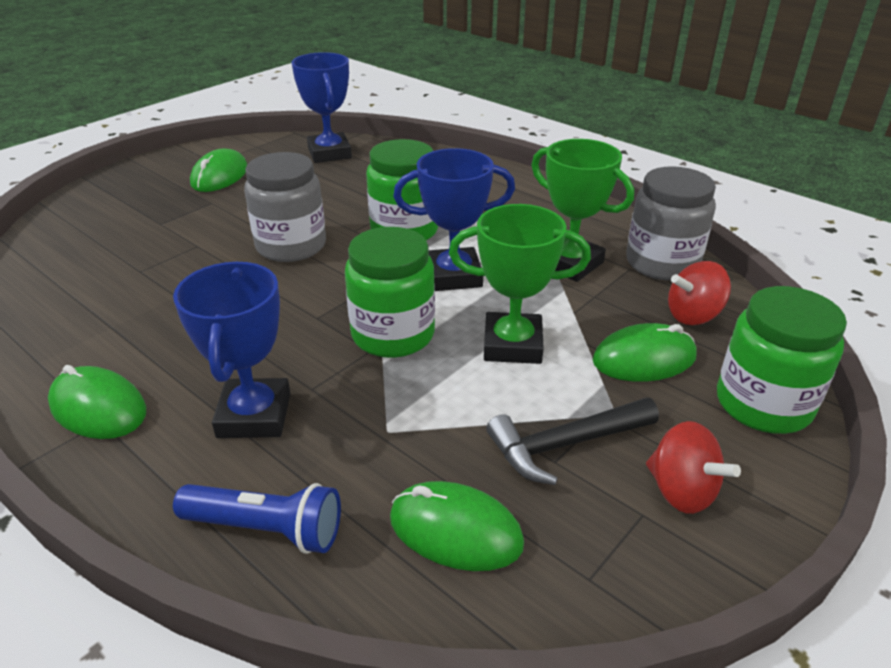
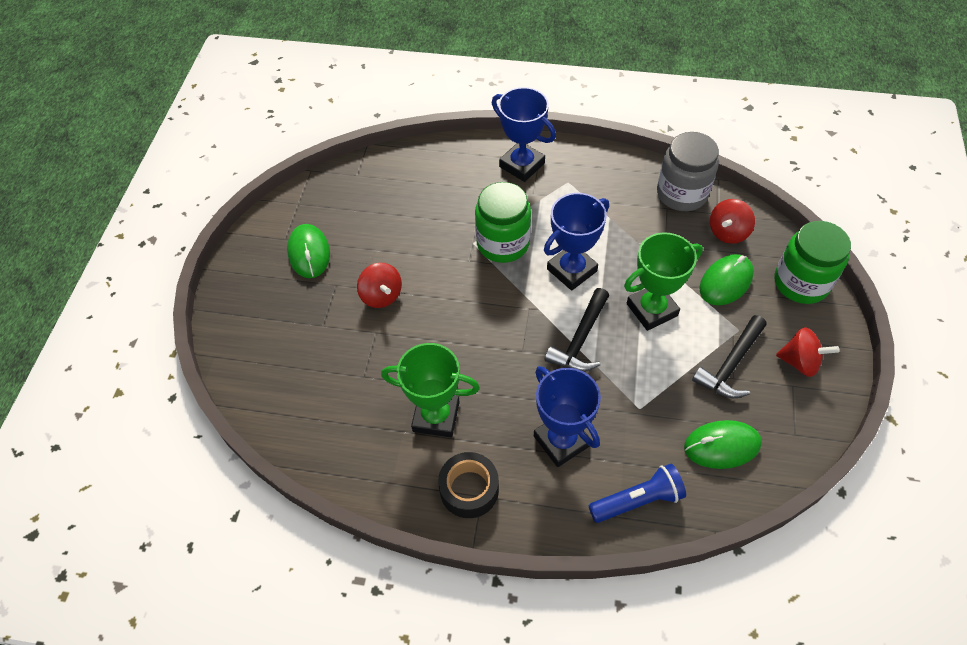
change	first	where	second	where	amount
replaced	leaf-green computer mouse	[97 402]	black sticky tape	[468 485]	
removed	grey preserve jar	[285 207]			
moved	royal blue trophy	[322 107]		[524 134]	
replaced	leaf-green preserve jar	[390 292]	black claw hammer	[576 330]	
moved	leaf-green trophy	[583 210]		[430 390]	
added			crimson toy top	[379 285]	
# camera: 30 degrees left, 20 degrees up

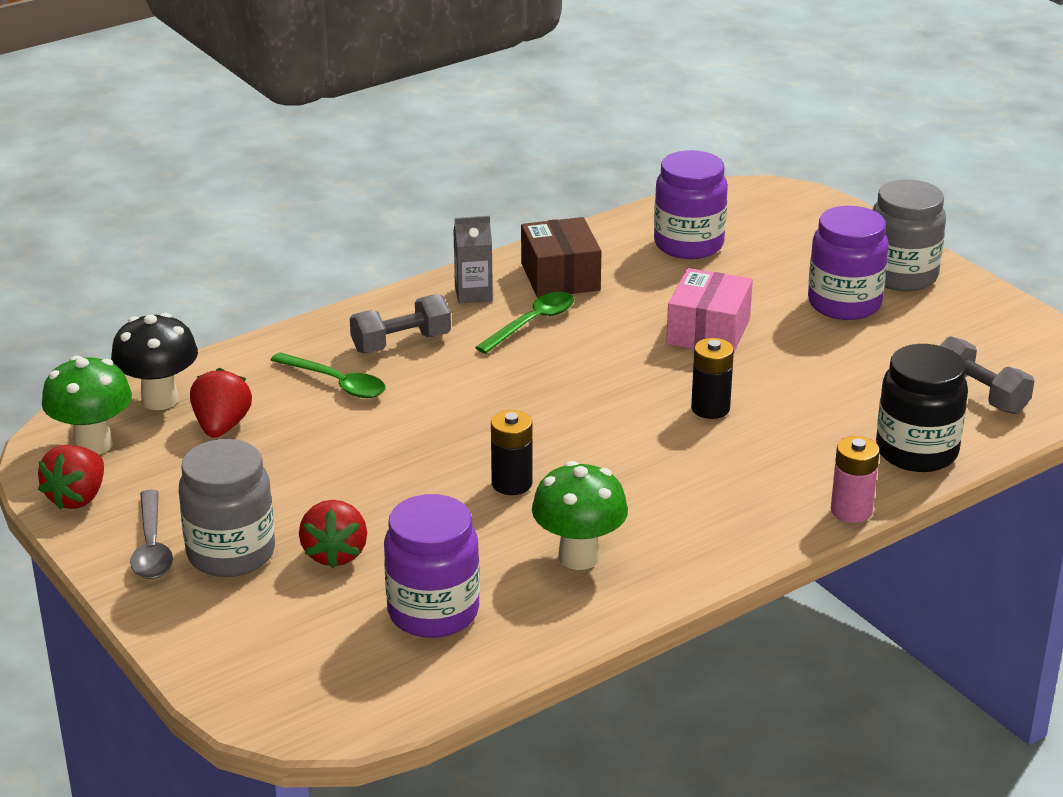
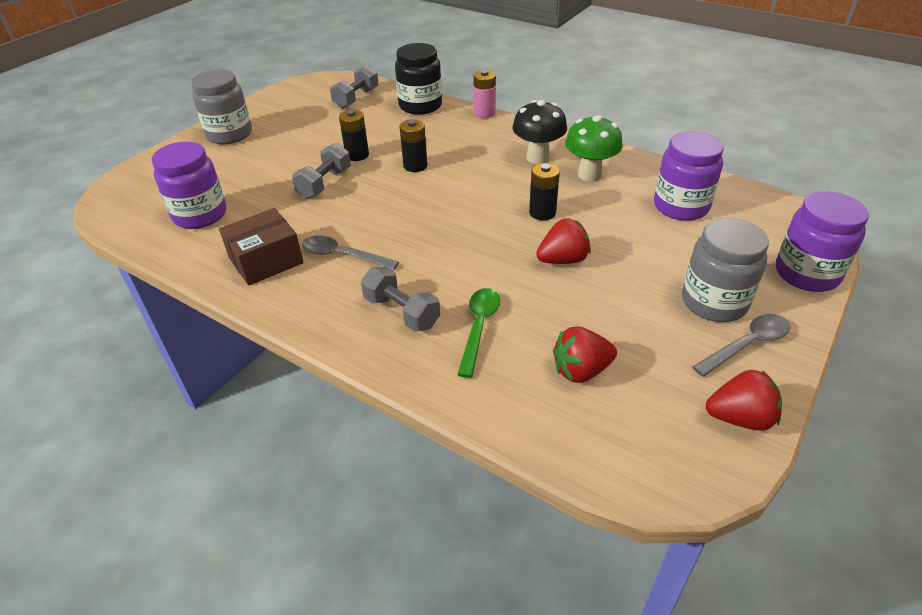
change	first	where	second	where	amount
removed	leaf-green fungus	[87 405]			
moved	black fungus	[154 361]		[539 132]	
moved	crimson berry	[333 534]		[563 241]	
removed	grey carton	[473 260]			
recoloured	leaf-green spoon	[524 323]	grey spoon	[350 253]	
replaced	rose-pink parcel	[709 310]	grey dumbbell	[321 171]	
moved	purple preserve jar	[848 263]		[822 241]	
added			black power cell	[354 135]	
# camera: 110 degrees left, 10 degrees up

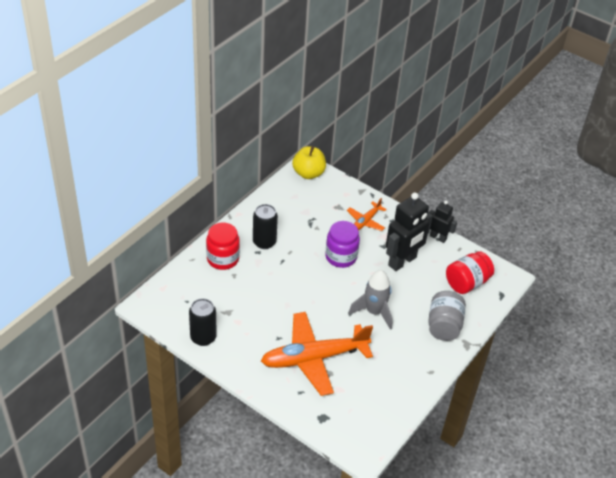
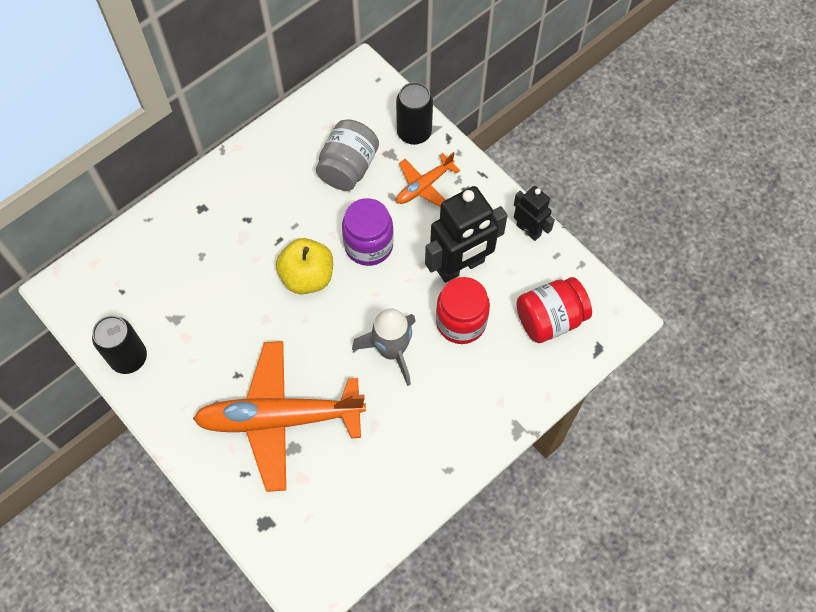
change	first	where	second	where	amount
moved	crimson preserve jar	[223 246]		[463 310]	
moved	black tin	[265 226]		[414 113]	
moved	yellow apple	[309 162]		[304 266]	
moved	grey preserve jar	[447 316]		[347 155]	
# camera: 15 degrees right, 20 degrees up

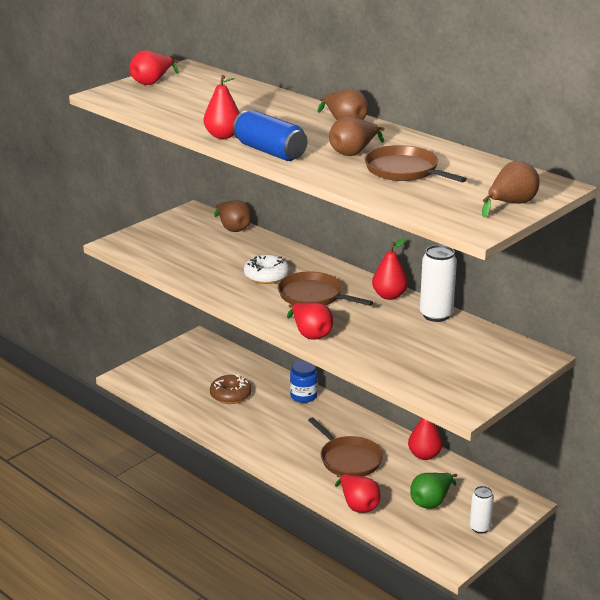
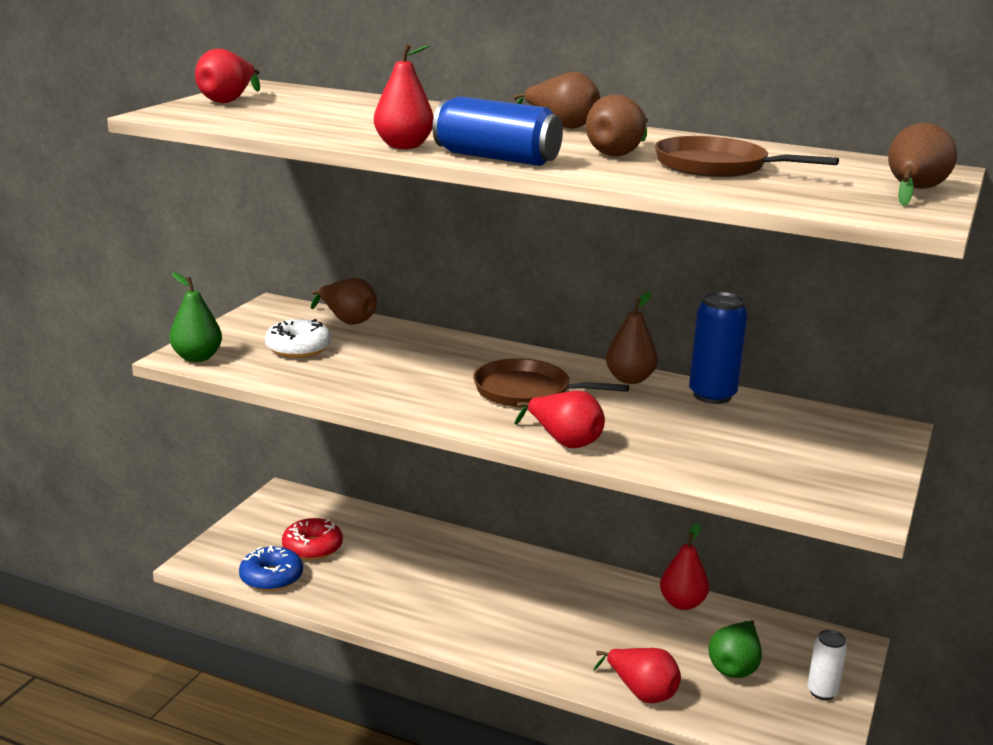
change	first	where	second	where	amount
removed	brown glazed donut	[231 389]			
moved	snow-white glazed donut	[266 269]		[298 338]	
removed	royal blue preserve jar	[304 381]			
removed	brown frying pan	[345 447]			
recoloured	crimson pear fruit	[390 269]	brown pear fruit	[632 338]	
recoloured	snow-white tin	[438 283]	royal blue tin	[718 348]	
added			leaf-green pear fruit	[196 317]	
added			royal blue glazed donut	[271 568]	
added			crimson glazed donut	[312 539]	
# camera: 20 degrees left, 5 degrees down

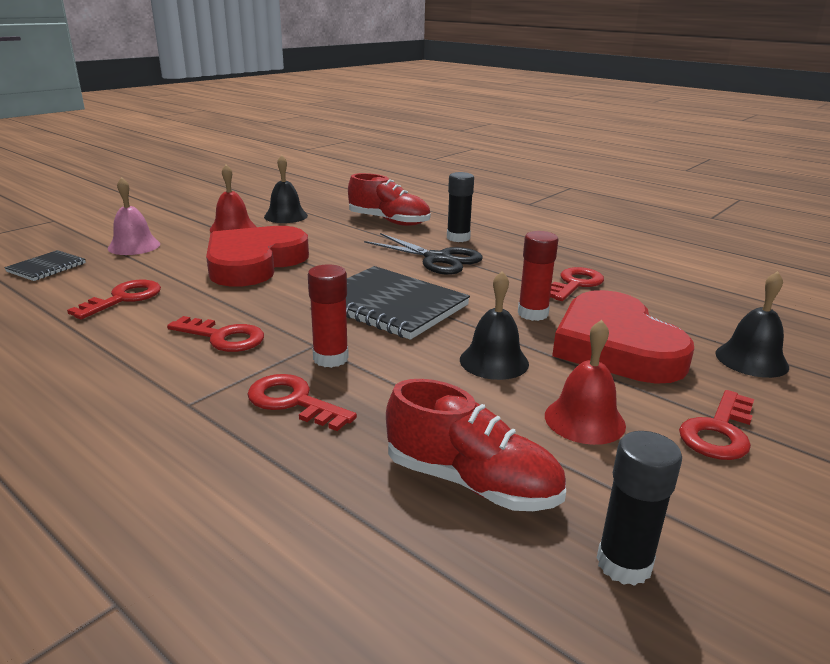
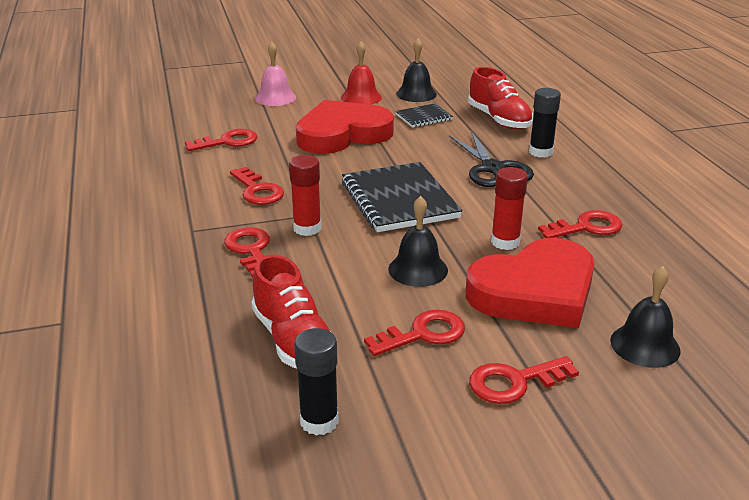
change	first	where	second	where	amount
moved	black exercise book	[45 265]		[424 115]	
replaced	crimson hand bell	[585 382]	crimson key	[414 333]	
turned	crimson heart	[623 337]		[530 283]	135 degrees counterclockwise
# camera: 35 degrees right, 5 degrees up

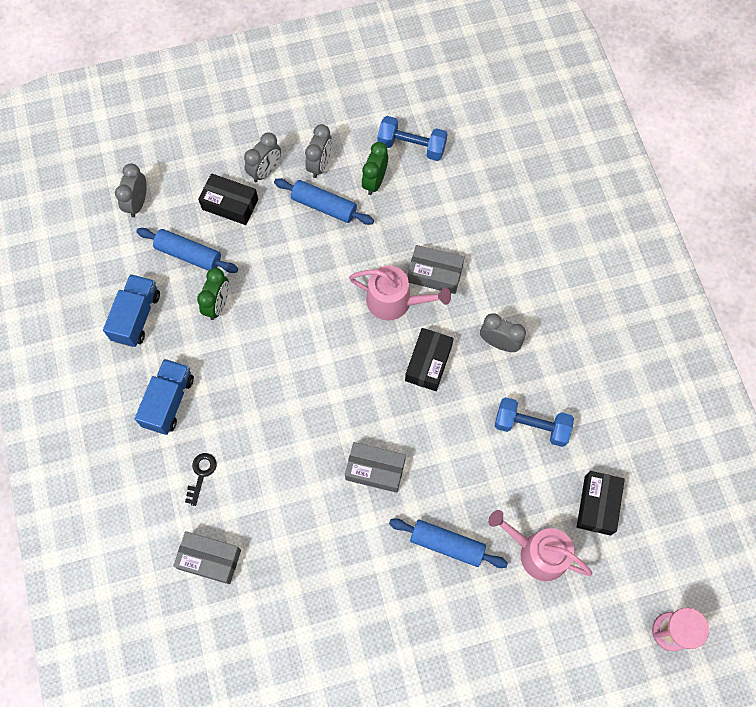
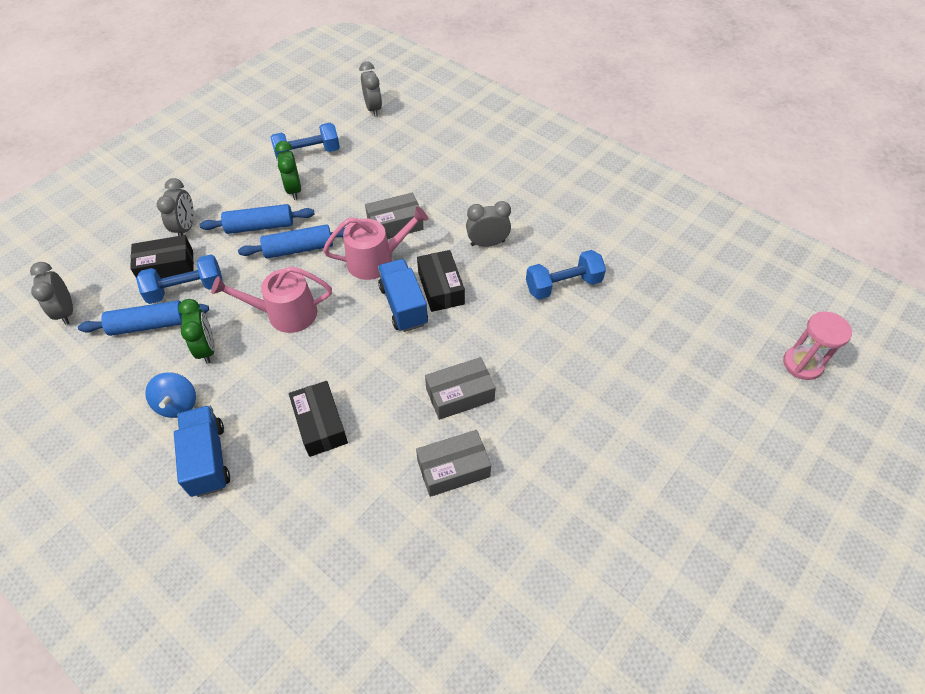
change	first	where	second	where	amount
moved	royal blue truck	[131 310]		[403 295]	
moved	grey parcel	[207 557]		[453 463]	
removed	black key	[201 479]			
moved	grey alarm clock	[318 151]		[370 89]	
moved	royal blue dough roller	[448 543]		[292 241]	
moved	rose-pink sprinkling can	[540 545]		[271 299]	
moved	black parcel	[601 503]		[318 419]	
added			royal blue dumbbell	[179 279]	
added			royal blue toy top	[170 395]	
# camera: 35 degrees left, 15 degrees down

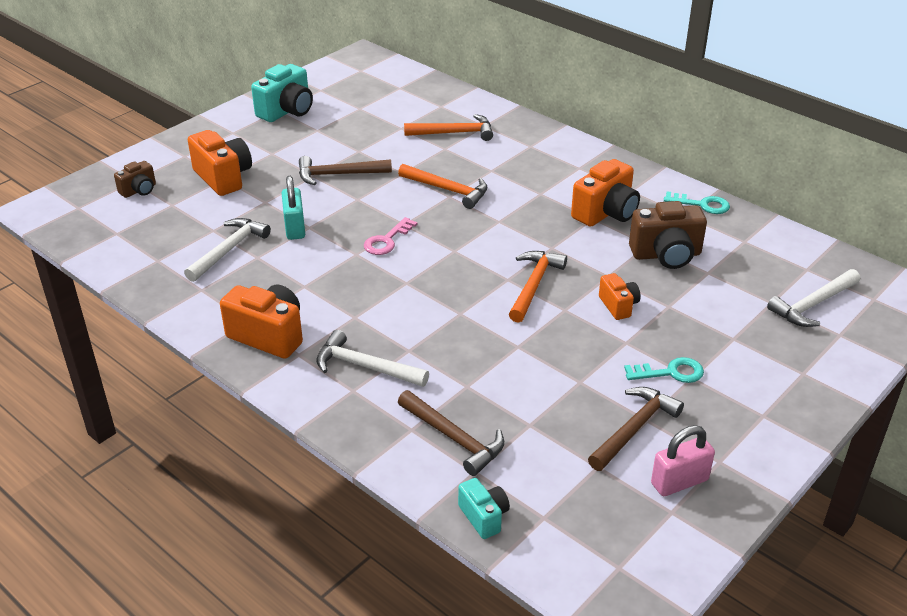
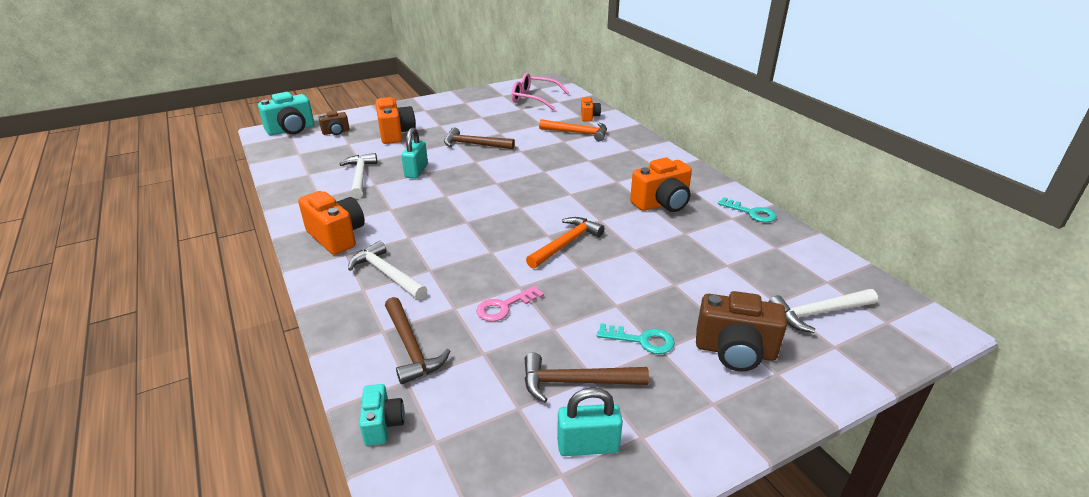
change	first	where	second	where	amount
turned	snow-white claw hammer	[227 250]		[358 176]	60 degrees counterclockwise
moved	turquoise compact camera	[282 93]		[286 113]	
moved	rose-pink key	[391 236]		[510 303]	
removed	bright orange claw hammer	[442 186]			
turned	brown claw hammer	[636 429]		[586 378]	150 degrees counterclockwise
moved	bright orange compact camera	[620 296]		[591 109]	
moved	brown compact camera	[668 235]		[741 331]	
recoloured	rose-pink padlock	[683 460]	turquoise padlock	[590 421]	
added			rose-pink glasses	[540 92]	
# camera: 20 degrees right, 5 degrees down

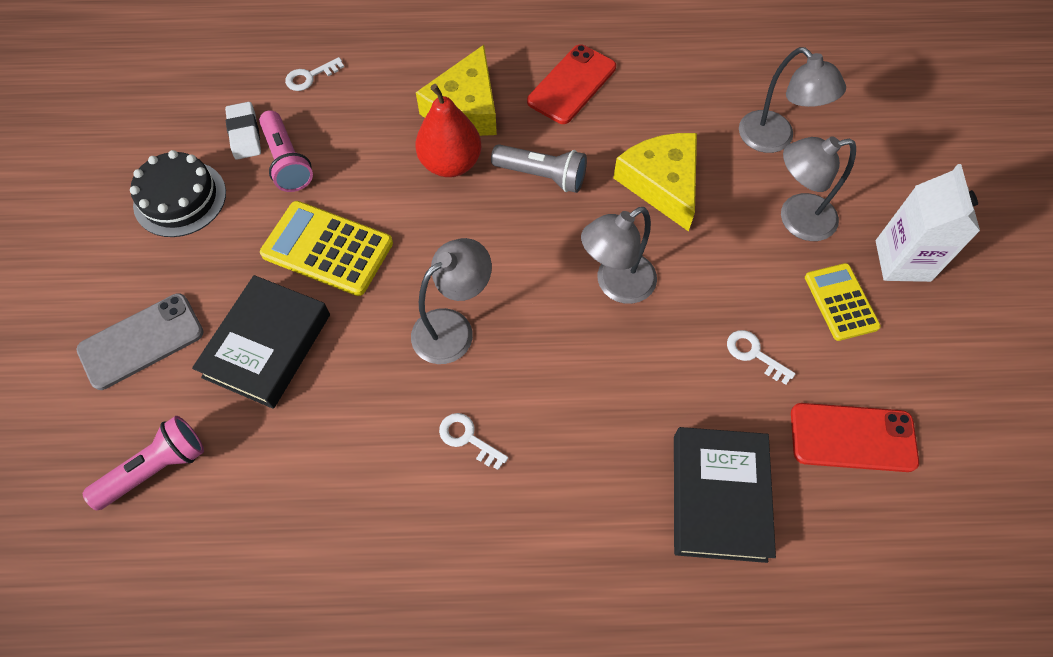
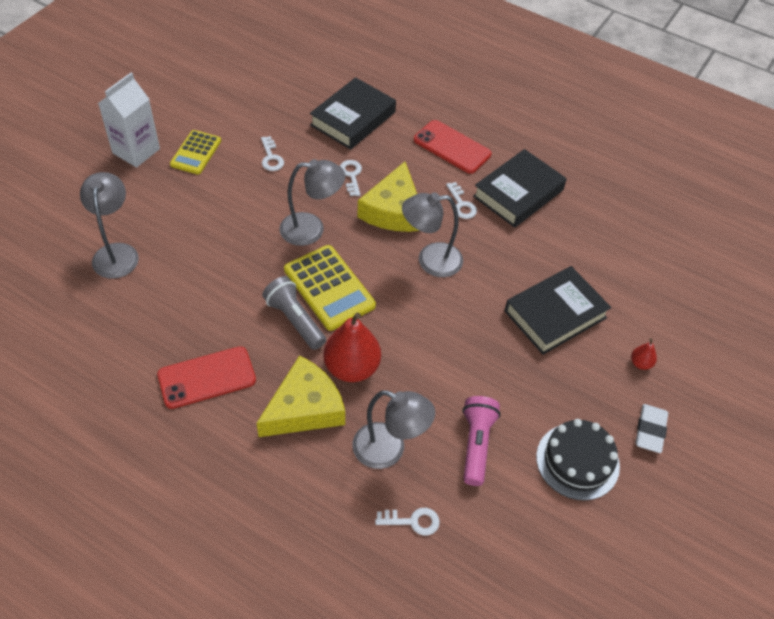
change	first	where	second	where	amount
replaced	grey smartphone	[140 341]	crimson pear fruit	[644 354]	
removed	rose-pink torch	[143 463]			
moved	snow-white eraser	[243 131]		[651 428]	
moved	yellow pocket calculator	[326 248]		[330 288]	
moved	yellow piece of cheese	[655 182]		[388 197]	
moved	grey reading lamp	[818 188]		[393 429]	
moved	crimson smartphone	[855 437]		[453 147]	
added			snow-white key	[351 178]	
added			black hardcover	[520 188]	
# camera: 150 degrees left, 10 degrees down

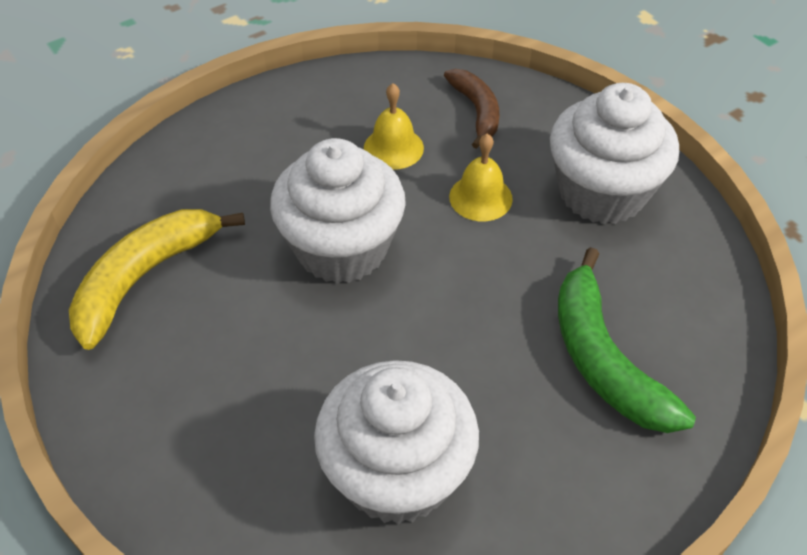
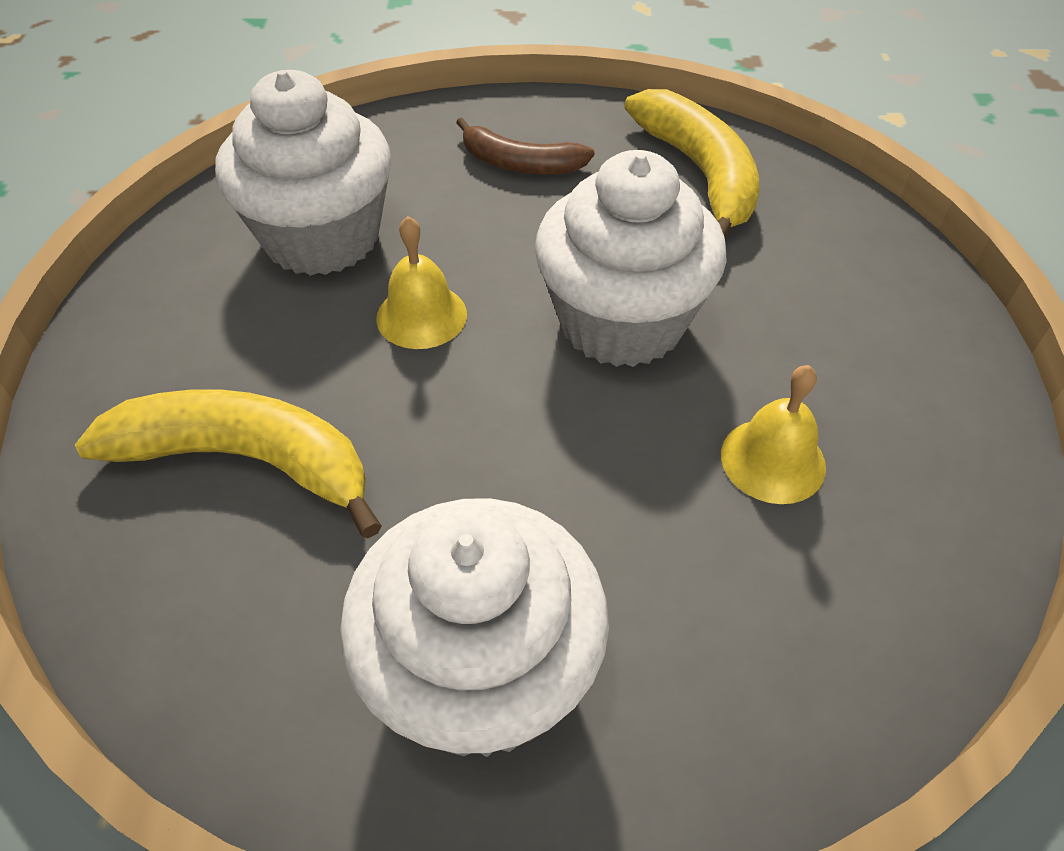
change	first	where	second	where	amount
moved	brown banana	[471 109]		[525 146]	
moved	yellow hand bell	[481 177]		[421 282]	
recoloured	leaf-green banana	[627 340]	yellow banana	[228 463]	
# camera: 125 degrees right, 0 degrees up

